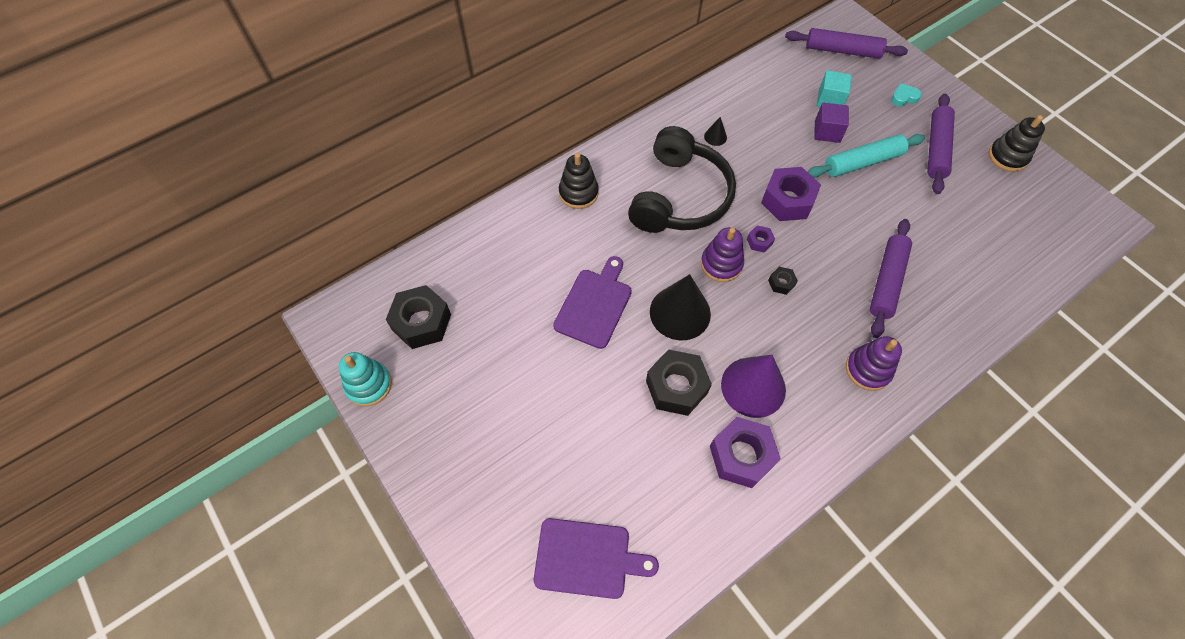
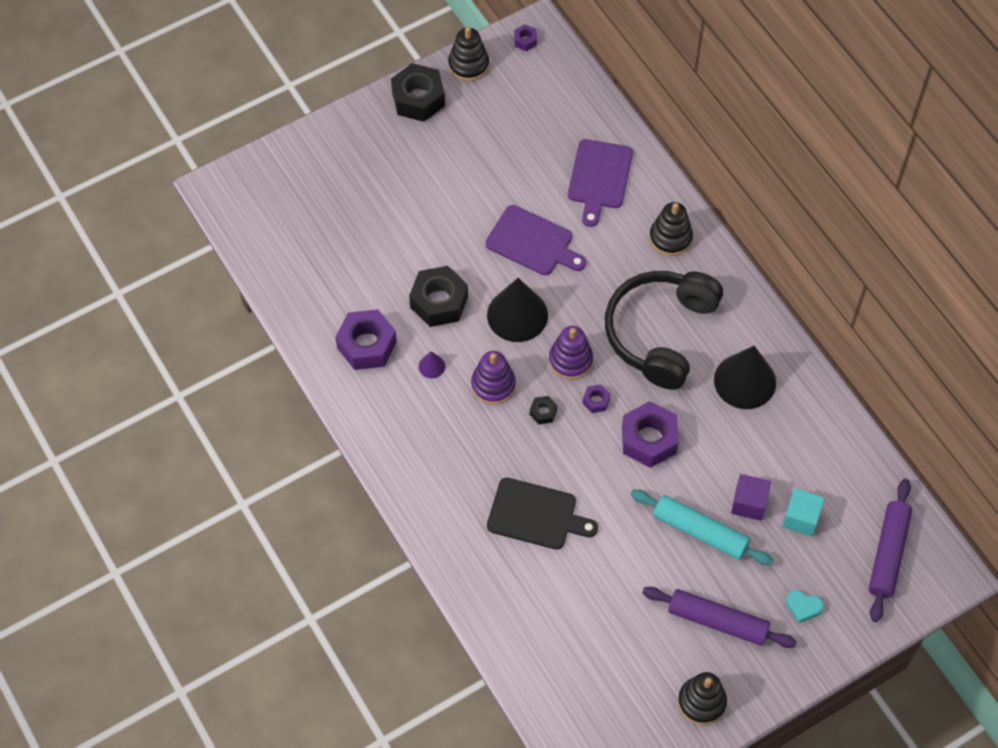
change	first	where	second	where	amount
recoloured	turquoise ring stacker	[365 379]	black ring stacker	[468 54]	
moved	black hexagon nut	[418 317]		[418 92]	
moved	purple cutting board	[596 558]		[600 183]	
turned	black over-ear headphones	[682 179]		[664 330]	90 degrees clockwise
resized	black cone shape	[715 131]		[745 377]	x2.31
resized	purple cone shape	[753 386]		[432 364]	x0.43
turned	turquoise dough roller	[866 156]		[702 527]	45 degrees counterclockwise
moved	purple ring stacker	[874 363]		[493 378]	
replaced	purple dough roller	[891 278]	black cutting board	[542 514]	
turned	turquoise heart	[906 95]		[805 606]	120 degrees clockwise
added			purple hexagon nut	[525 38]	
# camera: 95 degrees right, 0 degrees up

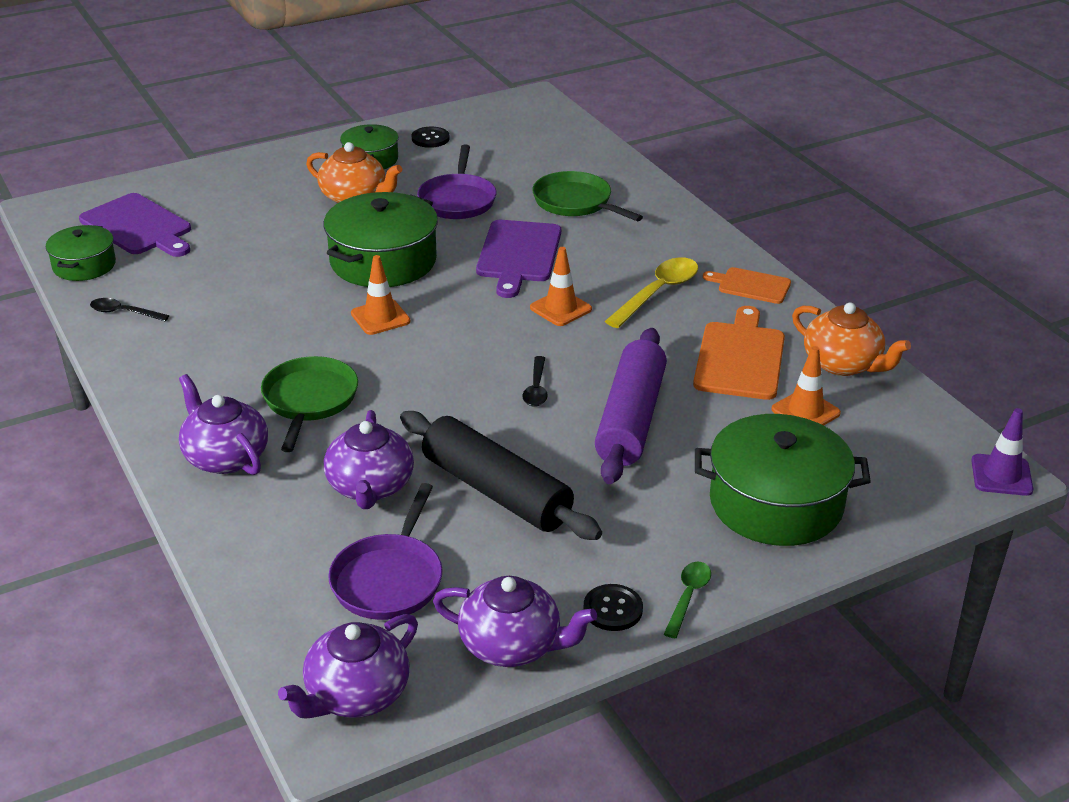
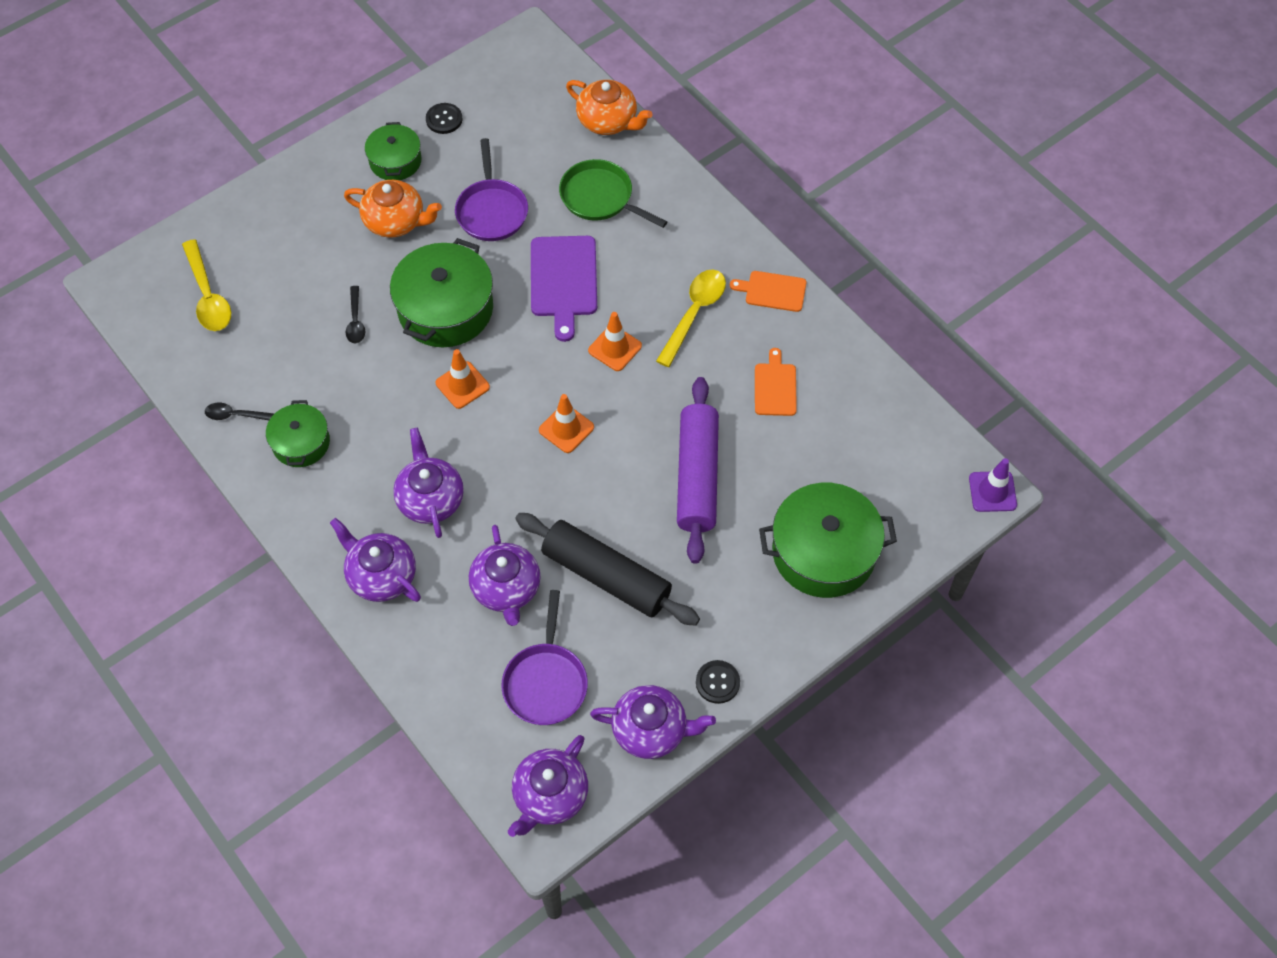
change	first	where	second	where	amount
moved	leaf-green pot	[81 253]		[298 433]	
replaced	purple cutting board	[135 225]	yellow spoon	[206 285]	
replaced	leaf-green frying pan	[309 404]	purple teapot	[428 483]	
moved	black spoon	[535 381]		[355 314]	
removed	leaf-green spoon	[687 600]			
resized	bright orange cutting board	[739 353]		[776 382]	x0.60
moved	bright orange safety cone	[806 386]		[566 423]	
moved	bright orange teapot	[851 339]		[609 107]	
# camera: 10 degrees left, 25 degrees up

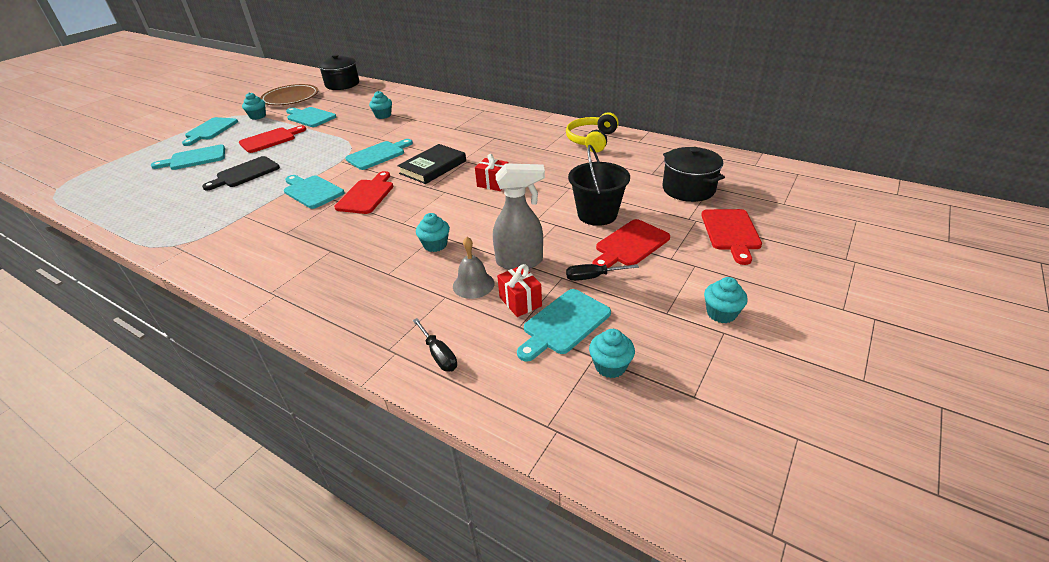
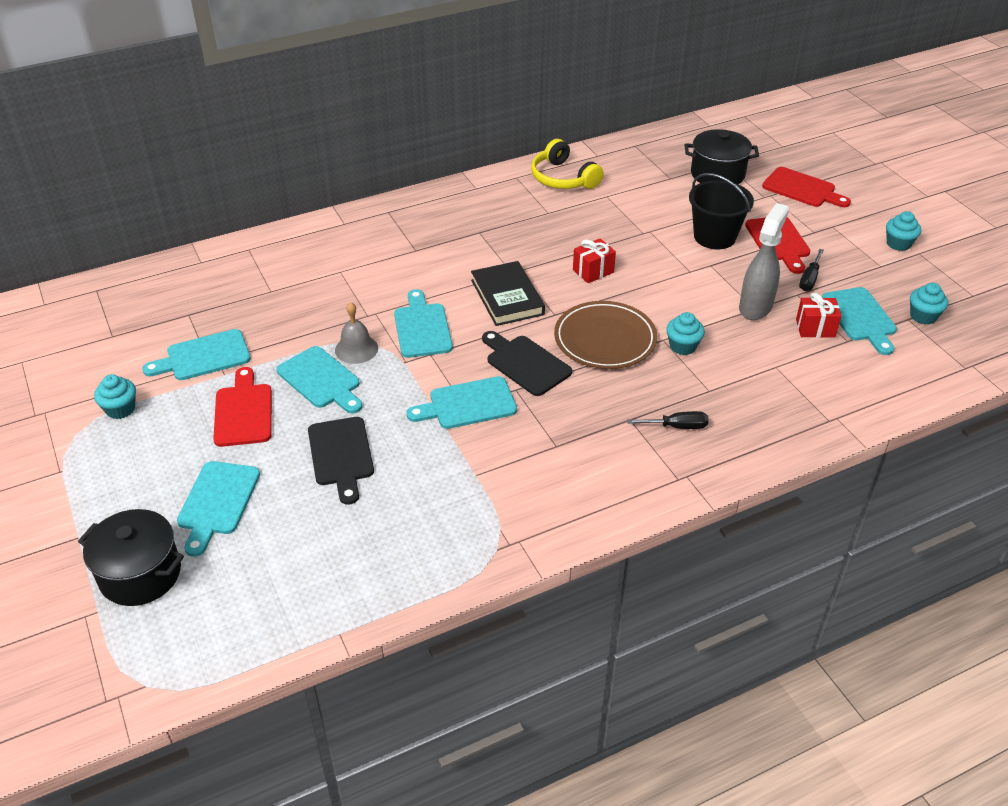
change	first	where	second	where	amount
moved	turquoise cutting board	[210 131]		[319 379]	
moved	brown dinner plate	[289 95]		[605 335]	
moved	black pot	[338 72]		[131 557]	
recoloured	crimson cutting board	[363 192]	black cutting board	[527 363]	
removed	turquoise fairy cake	[380 105]			
moved	black screwdriver	[435 345]		[668 420]	
moved	grey hand bell	[474 268]		[356 333]	
# camera: 60 degrees left, 5 degrees up

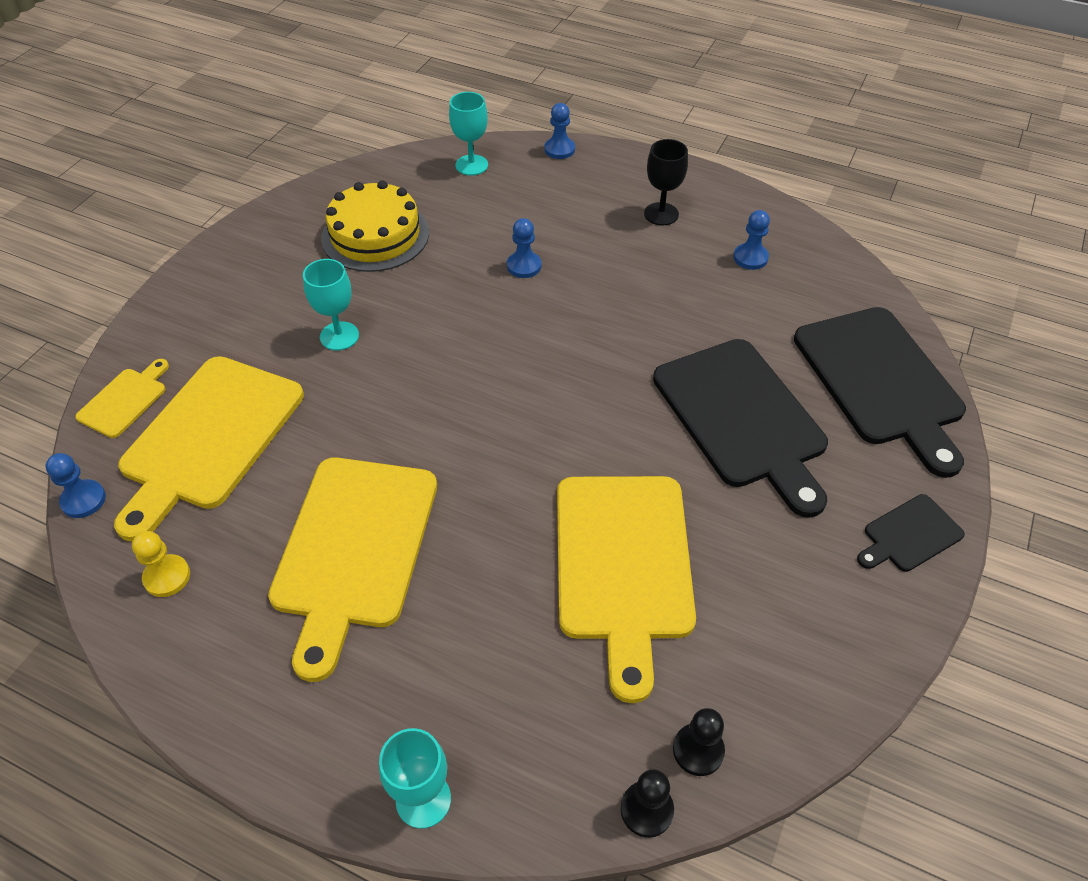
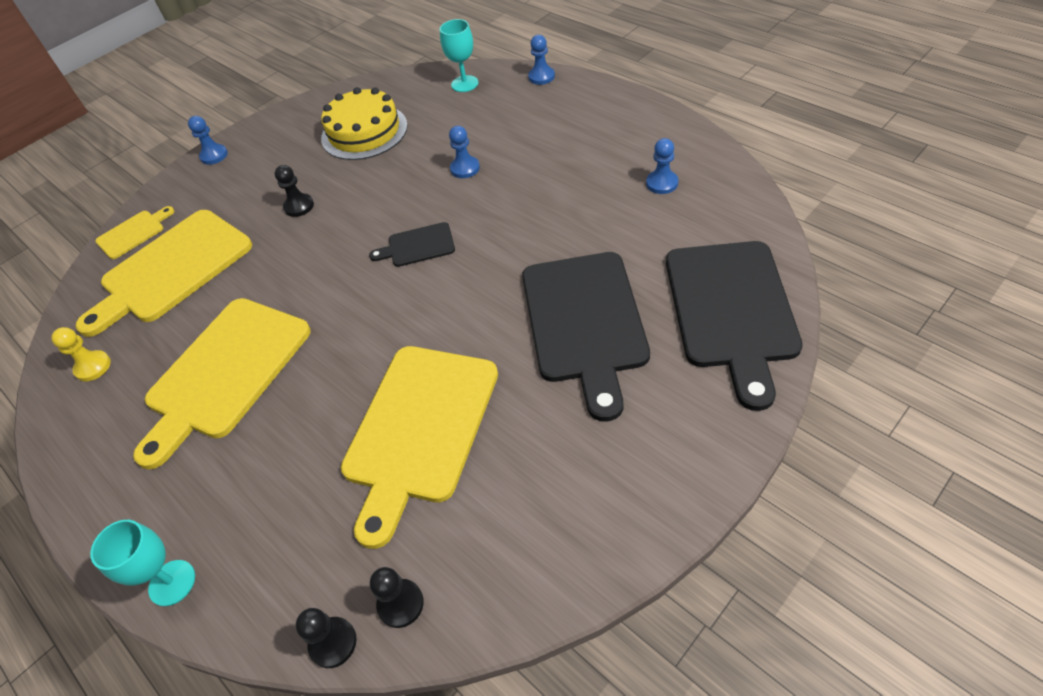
change	first	where	second	where	amount
moved	royal blue game pawn	[75 485]		[208 140]	
replaced	turquoise chalice	[331 305]	black game pawn	[294 191]	
removed	black chalice	[666 182]			
moved	black cutting board	[911 533]		[412 244]	
# camera: 25 degrees right, 0 degrees up

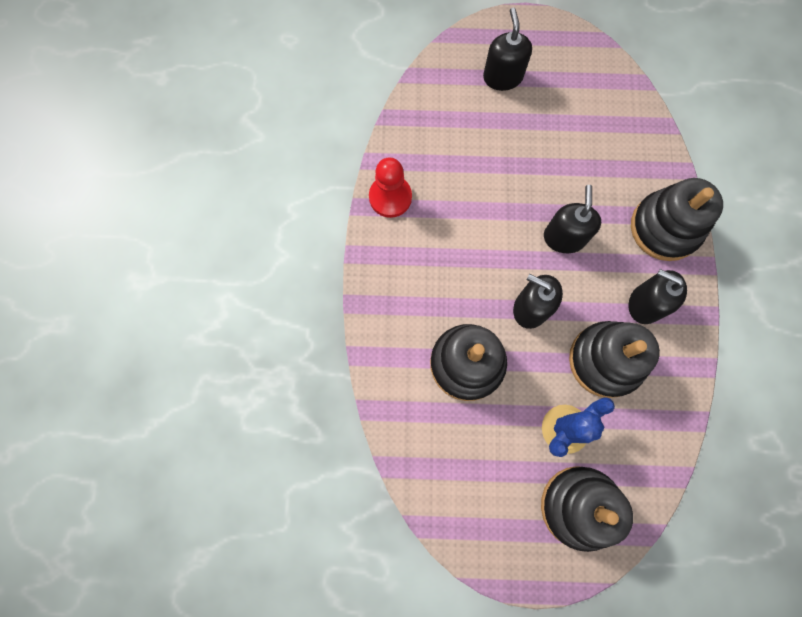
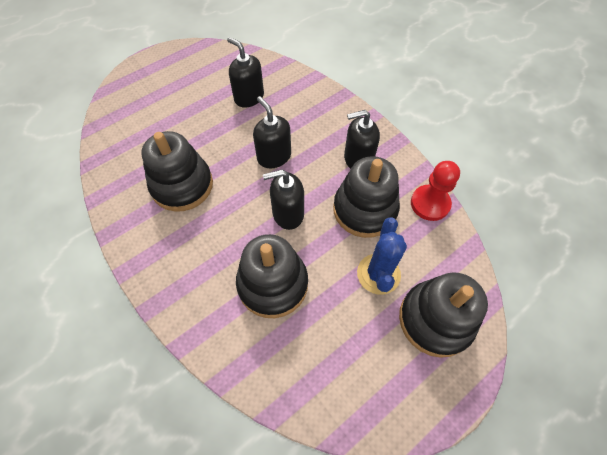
change	first	where	second	where	amount
moved	crimson game pawn	[390 187]		[435 191]	
moved	black soap dispenser	[507 49]		[245 72]	
moved	black ring stacker	[677 219]		[177 171]	
# camera: 40 degrees left, 15 degrees down

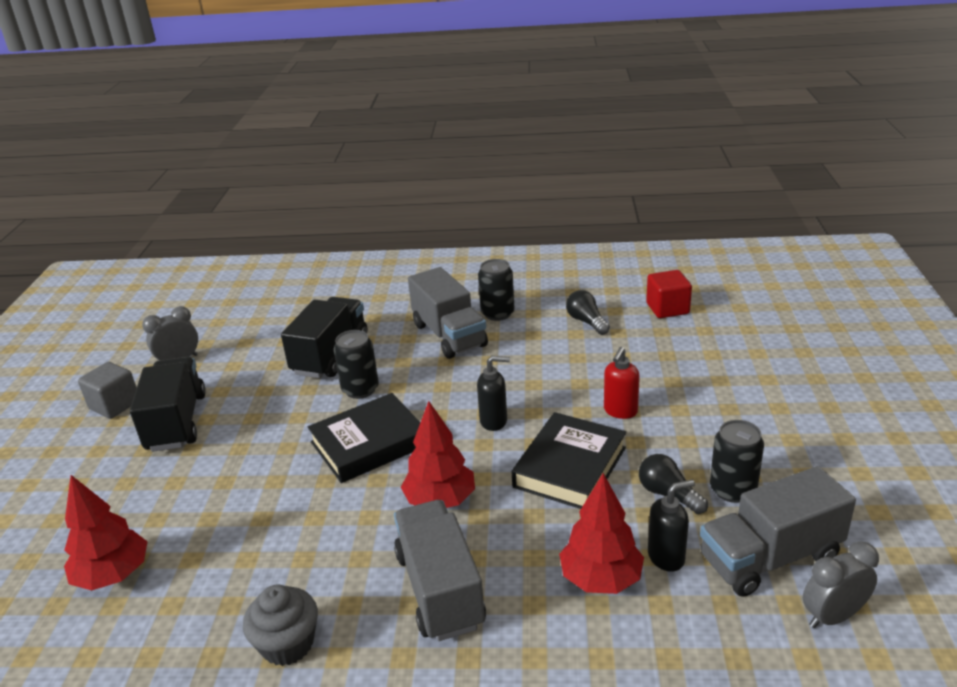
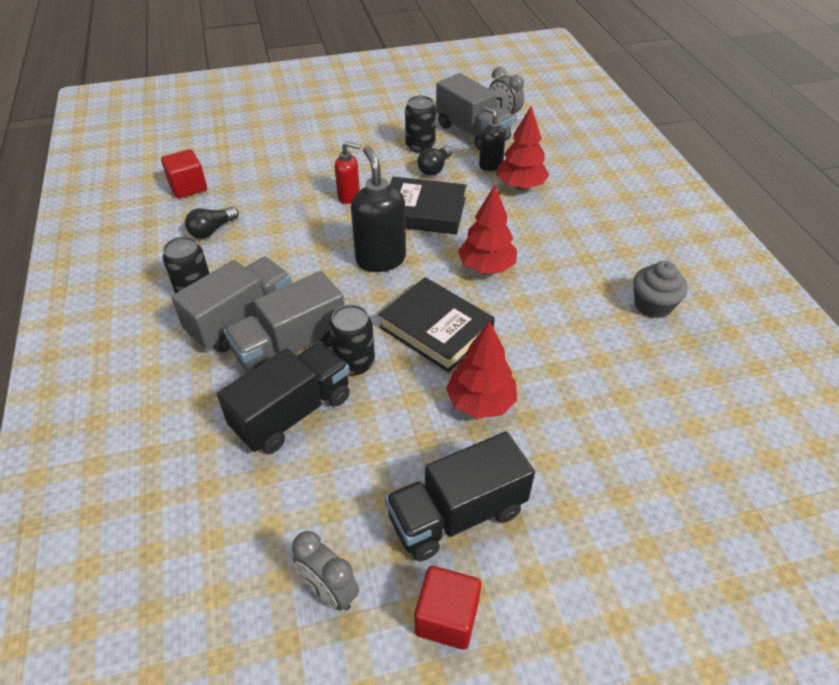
change	first	where	second	where	amount
moved	crimson tree	[106 532]		[481 370]	
recoloured	grey cube	[107 390]	crimson cube	[448 608]	
turned	black truck	[324 337]		[283 398]	135 degrees clockwise
moved	grey truck	[440 570]		[284 321]	
resized	black soap dispenser	[493 393]		[378 209]	x1.69
# camera: 110 degrees left, 15 degrees up

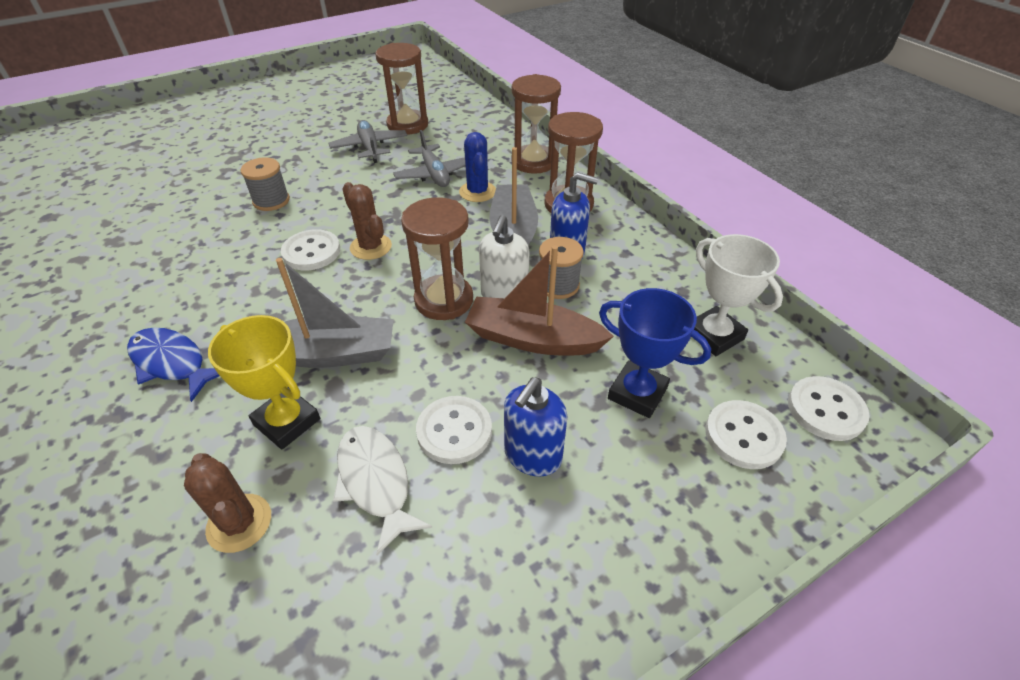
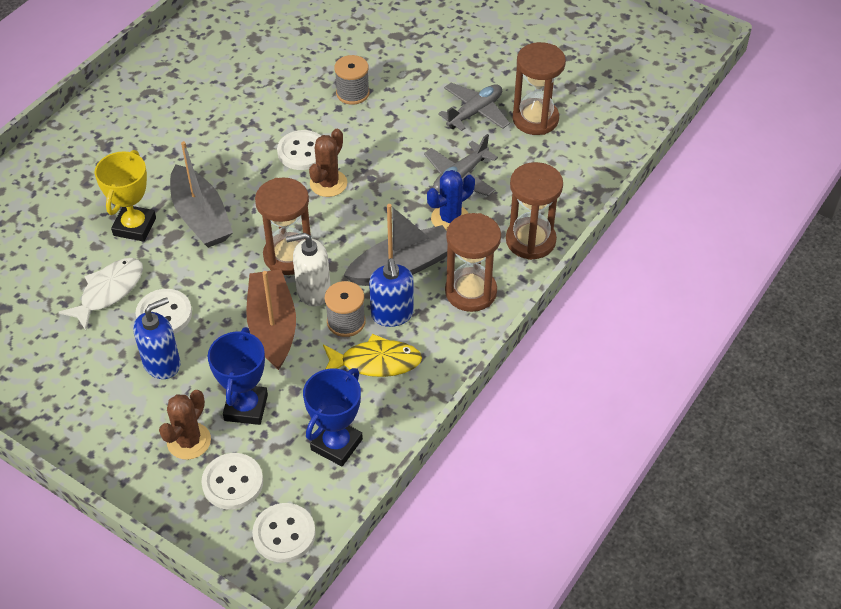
change	first	where	second	where	amount
removed	royal blue toy fish	[173 364]			
moved	brown saguaro cactus	[227 503]		[185 425]	
turned	royal blue soap dispenser	[536 427]		[156 338]	135 degrees clockwise
recoloured	snow-white trophy	[737 295]	royal blue trophy	[333 417]	
added			yellow toy fish	[372 355]	
# camera: 65 degrees right, 5 degrees up

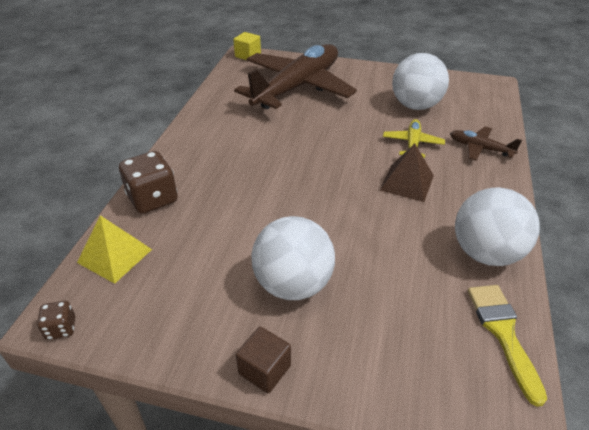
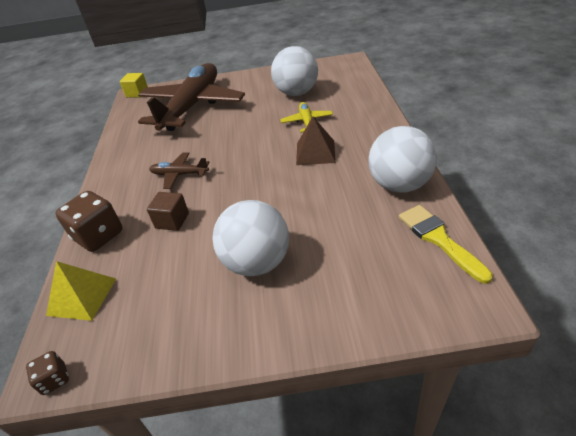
change	first	where	second	where	amount
moved	brown cube	[263 360]		[168 211]	
moved	brown toy plane	[486 144]		[179 170]	
# camera: 15 degrees left, 0 degrees up

